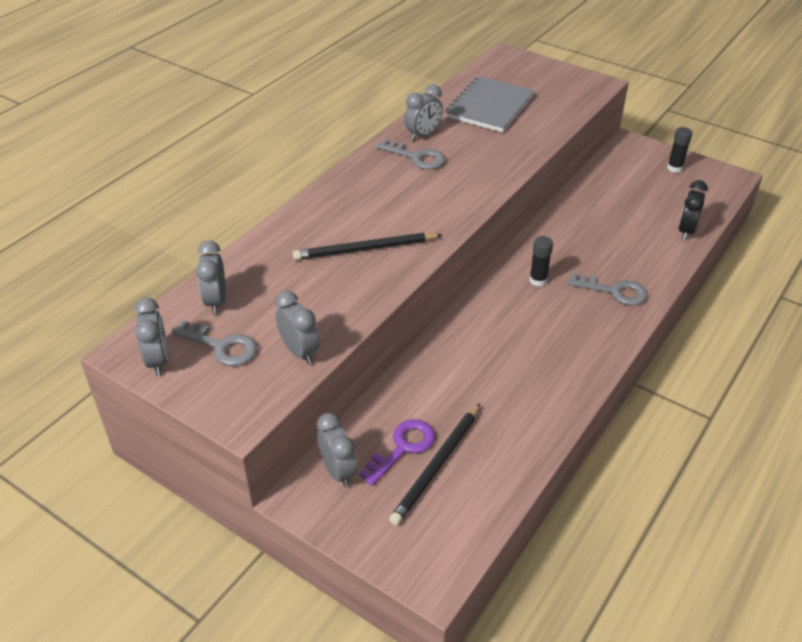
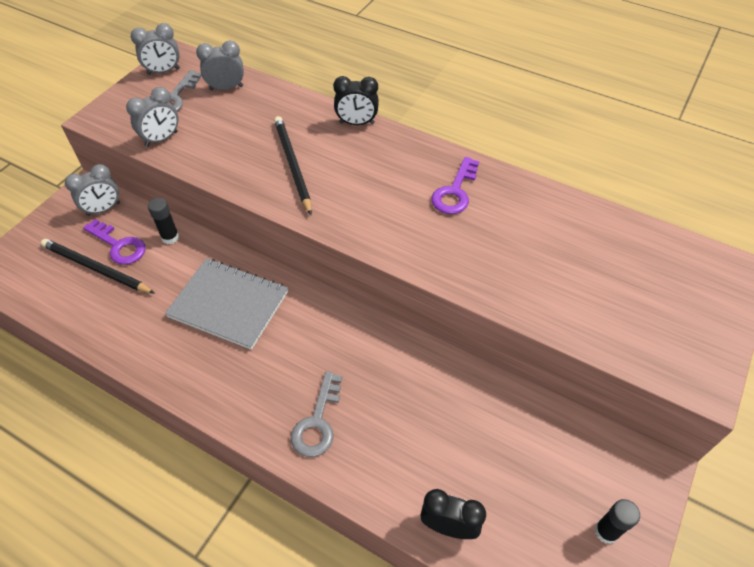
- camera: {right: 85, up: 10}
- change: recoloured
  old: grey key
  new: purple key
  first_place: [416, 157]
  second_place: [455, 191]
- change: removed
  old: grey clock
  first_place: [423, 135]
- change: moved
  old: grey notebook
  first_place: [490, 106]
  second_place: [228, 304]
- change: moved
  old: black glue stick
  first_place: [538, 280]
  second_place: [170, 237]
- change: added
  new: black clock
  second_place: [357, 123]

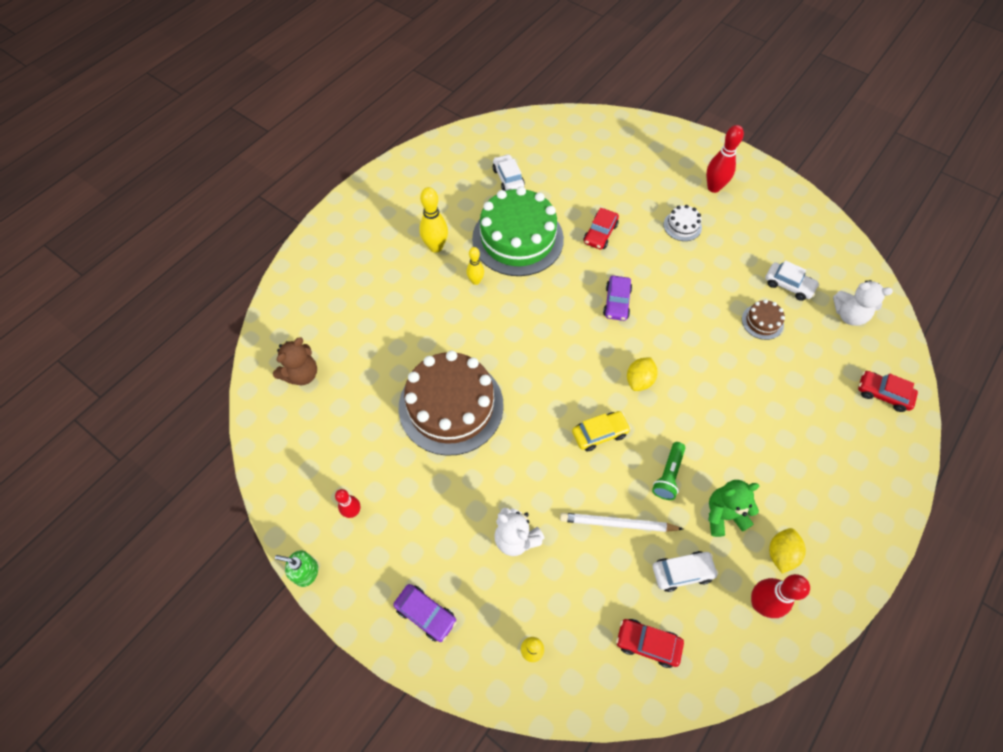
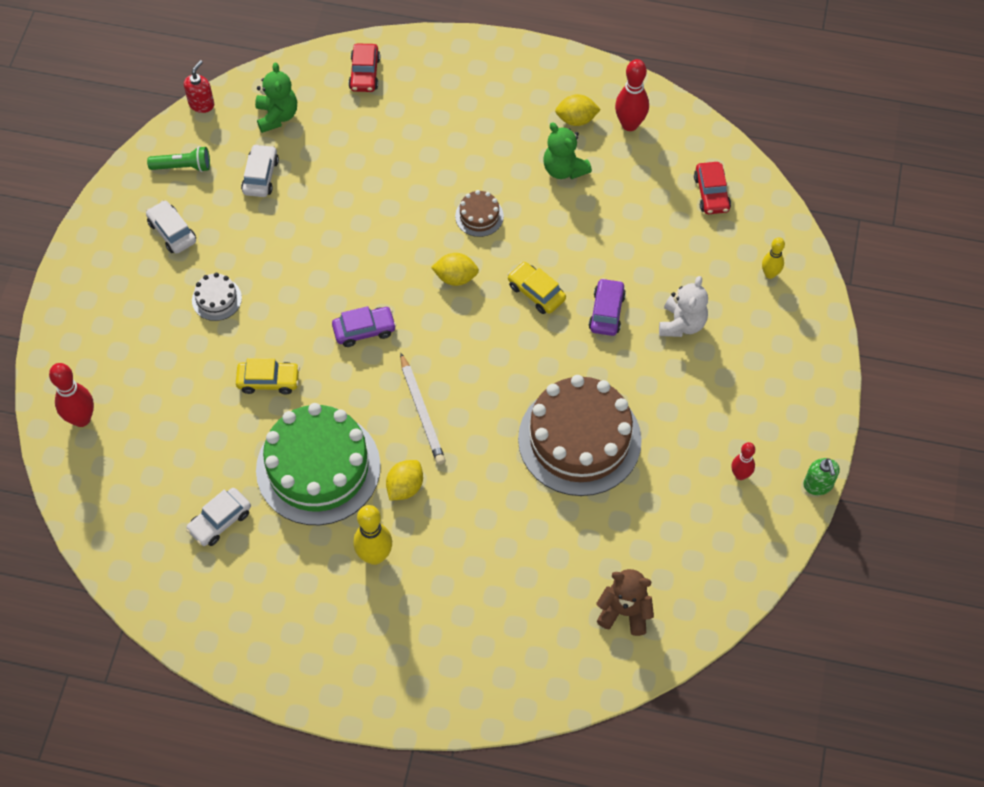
- camera: {right: -115, up: 0}
- change: moved
  old: purple car
  first_place: [426, 614]
  second_place: [606, 312]
- change: replaced
  old: yellow bowling pin
  new: yellow lemon
  first_place: [475, 281]
  second_place: [405, 487]
- change: moved
  old: white pencil
  first_place: [617, 524]
  second_place: [422, 412]
- change: recoloured
  old: red car
  new: yellow car
  first_place: [600, 234]
  second_place: [268, 381]
- change: moved
  old: green flashlight
  first_place: [668, 475]
  second_place: [183, 166]
- change: moved
  old: white car
  first_place: [682, 572]
  second_place: [172, 232]
- change: moved
  old: red bowling pin
  first_place: [713, 187]
  second_place: [81, 419]
- change: moved
  old: brown cake
  first_place: [762, 322]
  second_place: [479, 216]
- change: recoloured
  old: white teddy bear
  new: green teddy bear
  first_place: [849, 315]
  second_place: [277, 116]
- change: added
  new: red soap dispenser
  second_place: [201, 104]

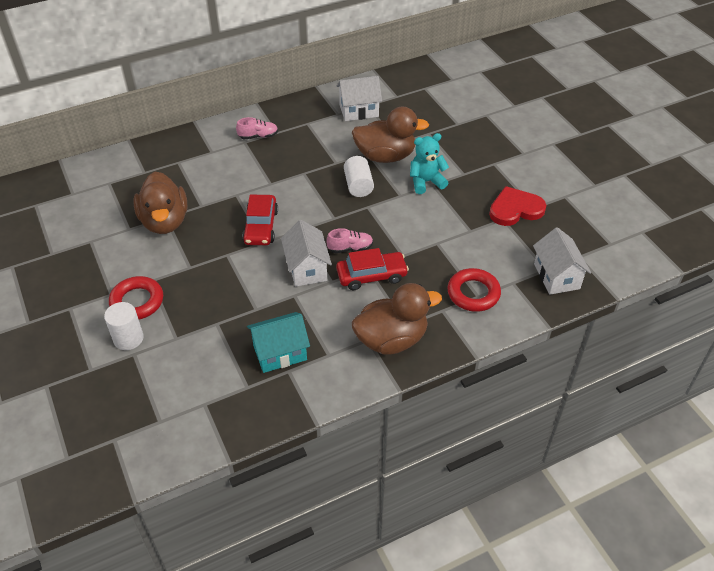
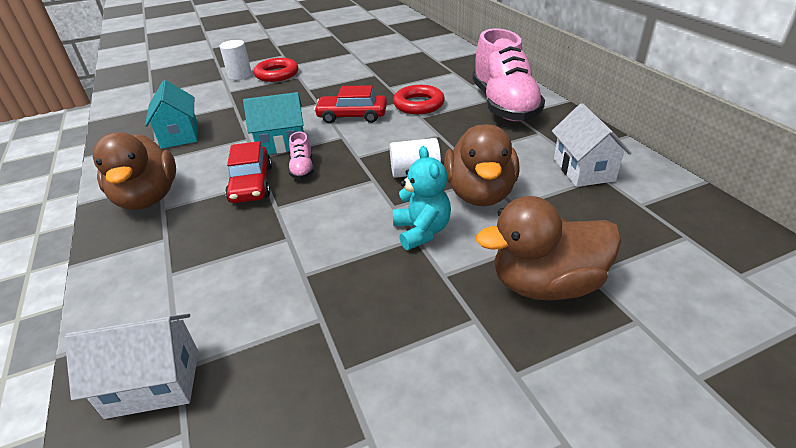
- camera: {right: 95, up: -10}
- change: moved
  old: brown duck
  first_place: [165, 221]
  second_place: [545, 284]
- change: resized
  old: pink shoe
  first_place: [258, 136]
  second_place: [504, 105]
  factor: 2.45
- change: recoloured
  old: white house
  new: turquoise house
  first_place: [307, 268]
  second_place: [281, 143]
- change: moved
  old: red ring
  first_place: [473, 293]
  second_place: [418, 104]
- change: removed
  old: red heart
  first_place: [515, 209]

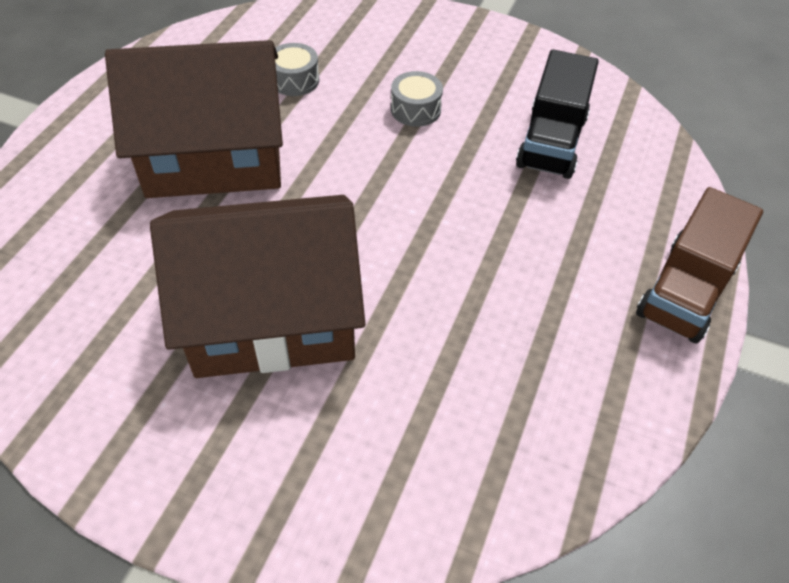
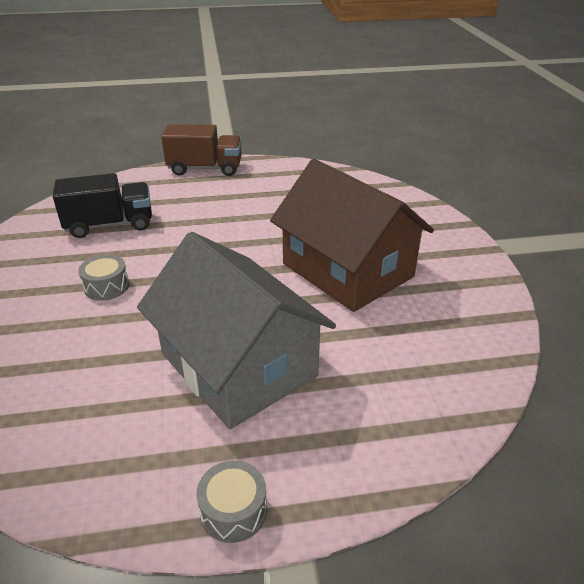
- camera: {right: -120, up: -15}
- change: recoloured
  old: brown house
  new: grey house
  first_place: [214, 155]
  second_place: [238, 365]
- change: moved
  old: grey drum
  first_place: [294, 80]
  second_place: [233, 510]

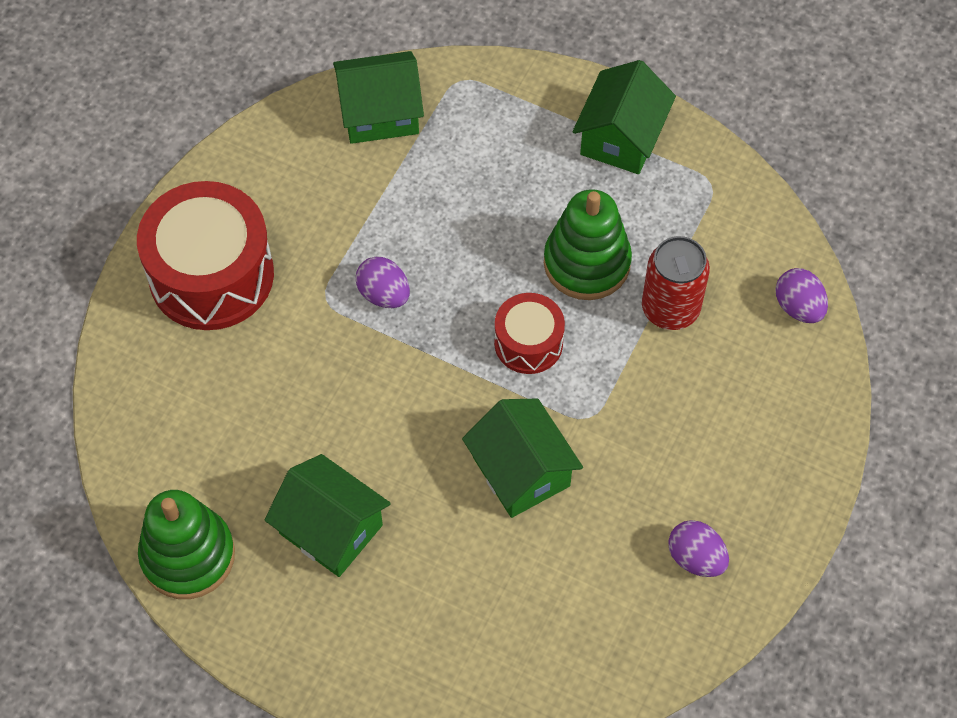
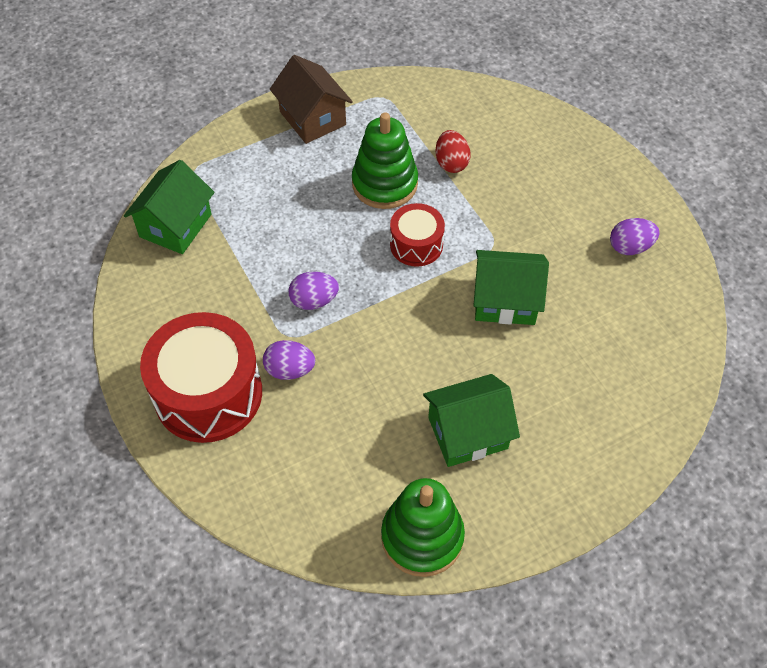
- camera: {right: -55, up: -5}
- change: recoloured
  old: green house
  new: brown house
  first_place: [621, 138]
  second_place: [312, 118]
- change: replaced
  old: red can
  new: red egg
  first_place: [670, 309]
  second_place: [451, 163]
- change: moved
  old: purple egg
  first_place: [798, 307]
  second_place: [290, 370]

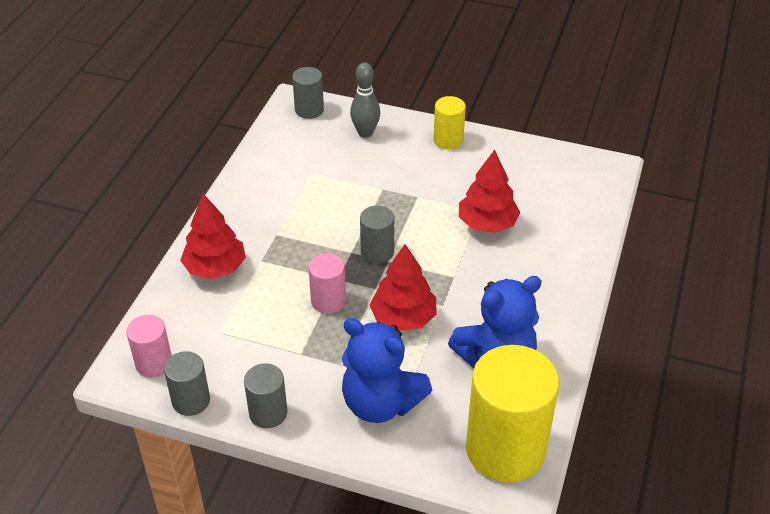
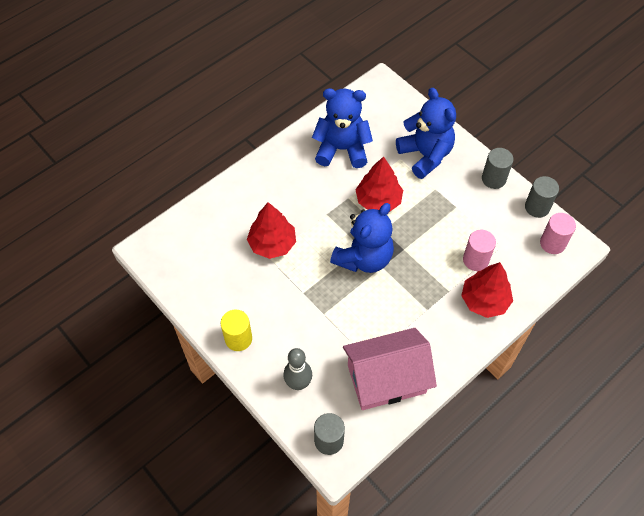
- camera: {right: -150, up: 15}
- change: moved
  old: pink cylinder
  first_place: [328, 301]
  second_place: [475, 260]
- change: replaced
  old: grey cylinder
  new: blue teddy bear
  first_place: [377, 252]
  second_place: [364, 258]
- change: removed
  old: yellow cylinder
  first_place: [505, 449]
- change: added
  new: pink house
  second_place: [386, 379]

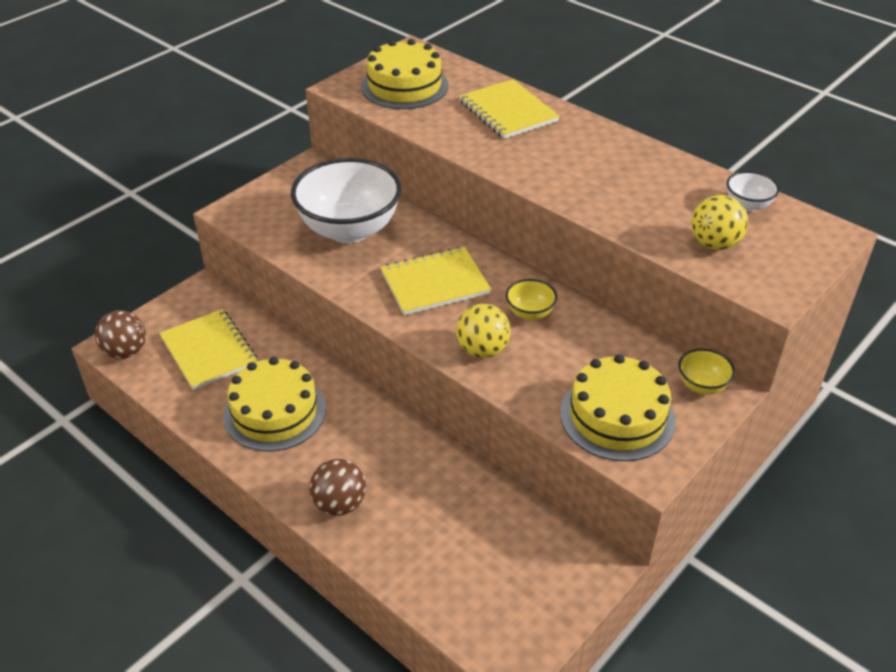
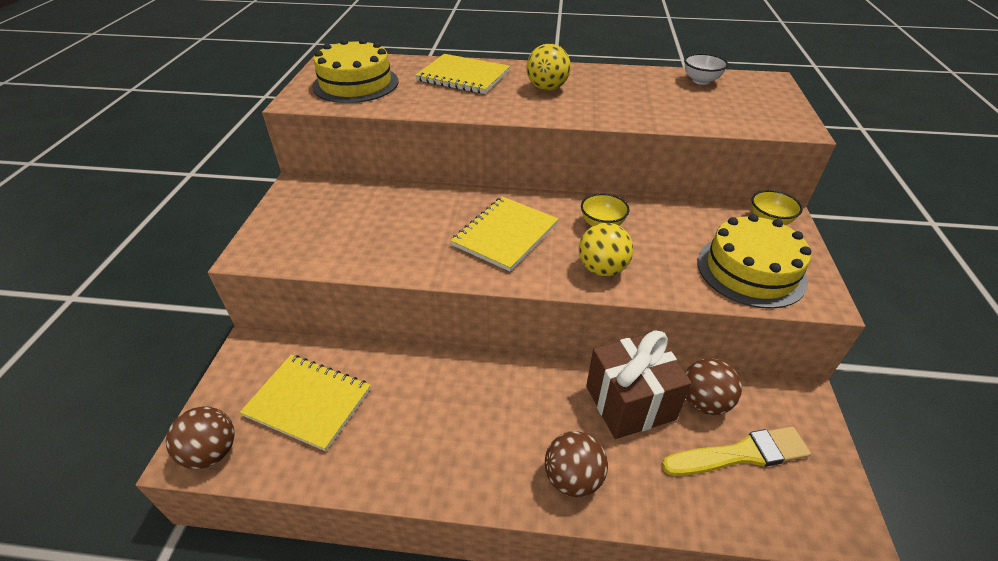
- camera: {right: -35, up: 0}
- change: removed
  old: yellow cake
  first_place: [275, 412]
- change: removed
  old: white bowl
  first_place: [349, 230]
- change: moved
  old: yellow ball
  first_place: [714, 244]
  second_place: [547, 88]
- change: added
  new: brown gift
  second_place: [630, 402]
- change: added
  new: yellow brush
  second_place: [740, 454]
- change: added
  new: brown ball
  second_place: [704, 402]

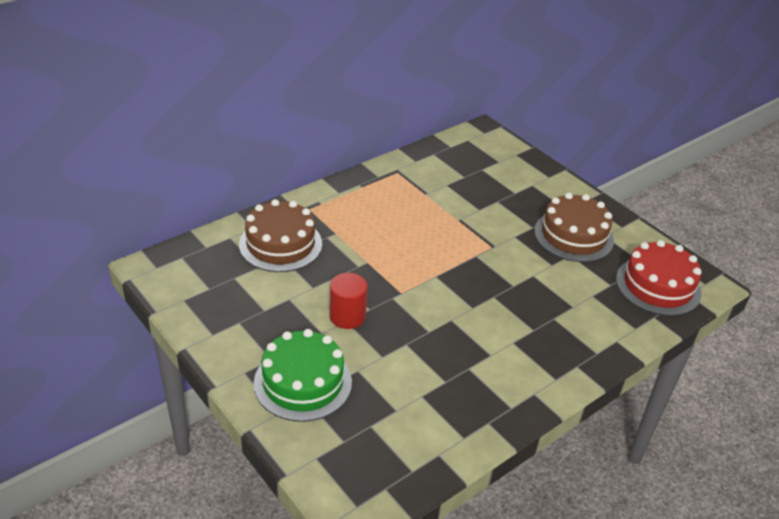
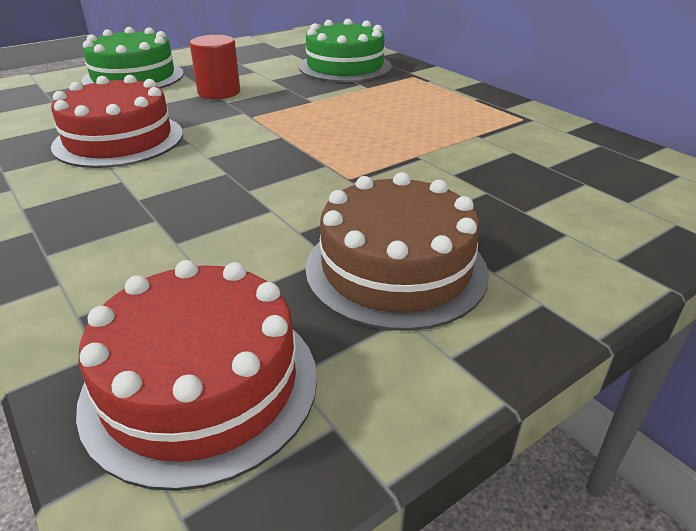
- camera: {right: 95, up: -5}
- change: recoloured
  old: brown cake
  new: green cake
  first_place: [280, 244]
  second_place: [345, 66]
- change: added
  new: red cake
  second_place: [119, 140]

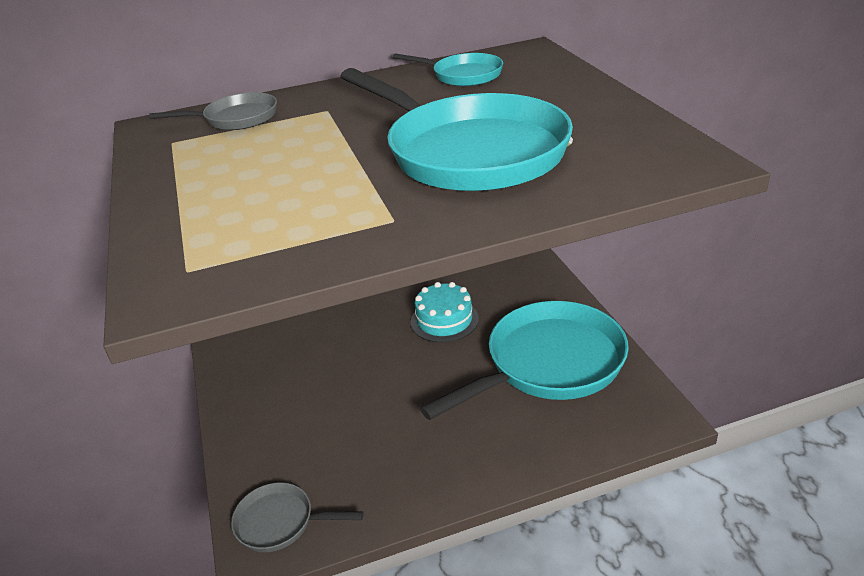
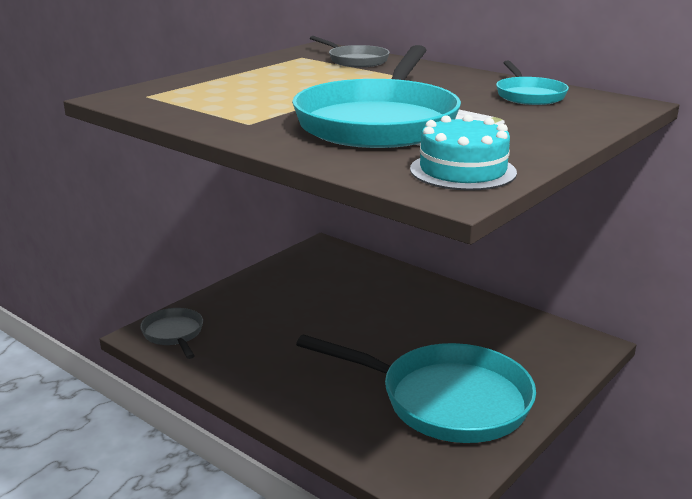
- camera: {right: 55, up: -10}
- change: moved
  old: turquoise cake
  first_place: [444, 320]
  second_place: [463, 171]

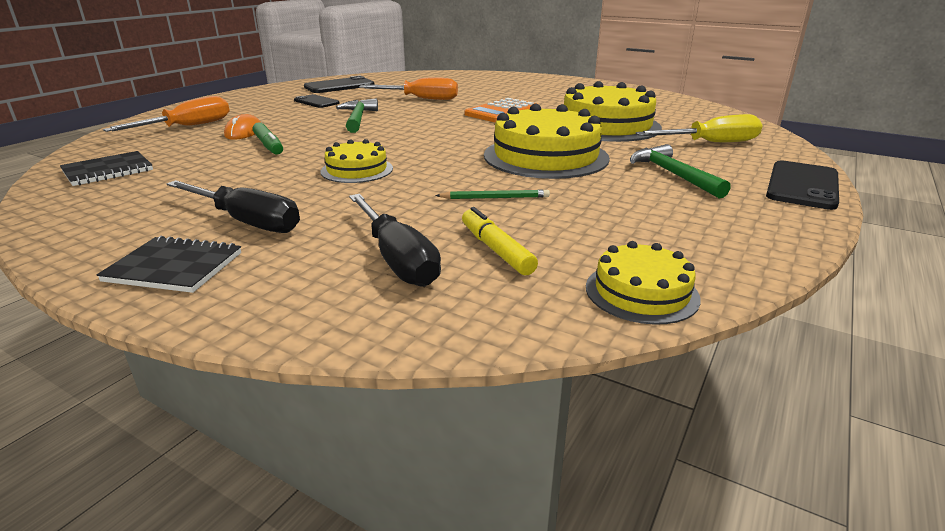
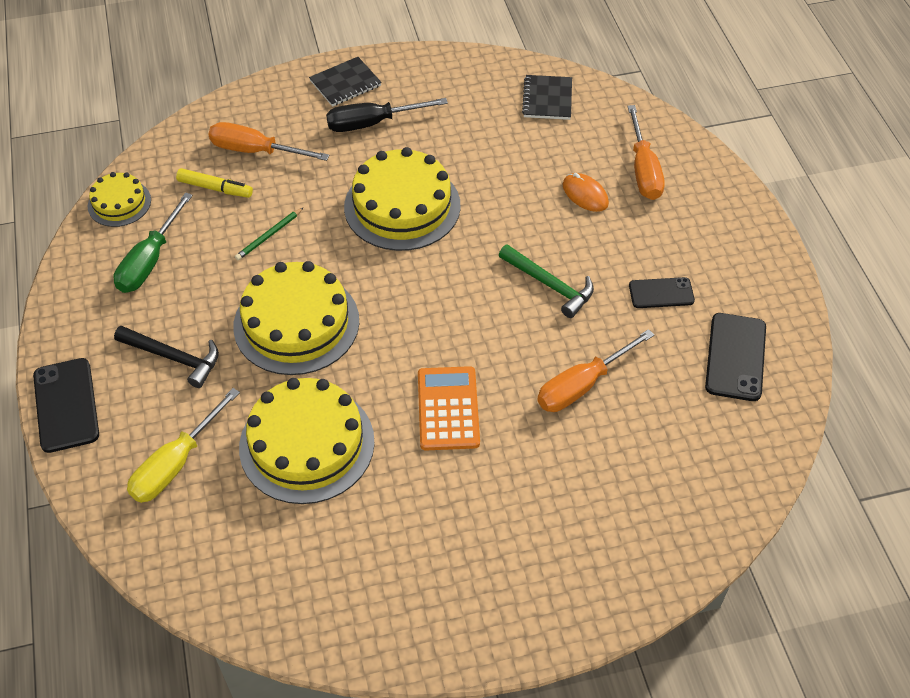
- camera: {right: 135, up: 25}
- change: removed
  old: green marker
  first_place: [268, 145]
- change: resized
  old: yellow cake
  first_place: [357, 170]
  second_place: [402, 206]
  factor: 1.86
- change: recoloured
  old: black screwdriver
  new: orange screwdriver
  first_place: [397, 259]
  second_place: [255, 151]
- change: recoloured
  old: green hammer
  new: black hammer
  first_place: [673, 174]
  second_place: [174, 357]
- change: added
  new: green screwdriver
  second_place: [150, 261]

